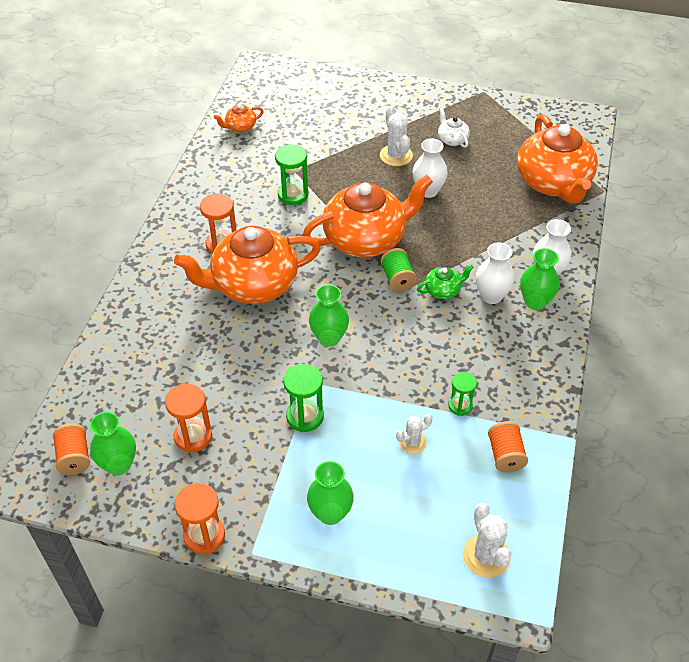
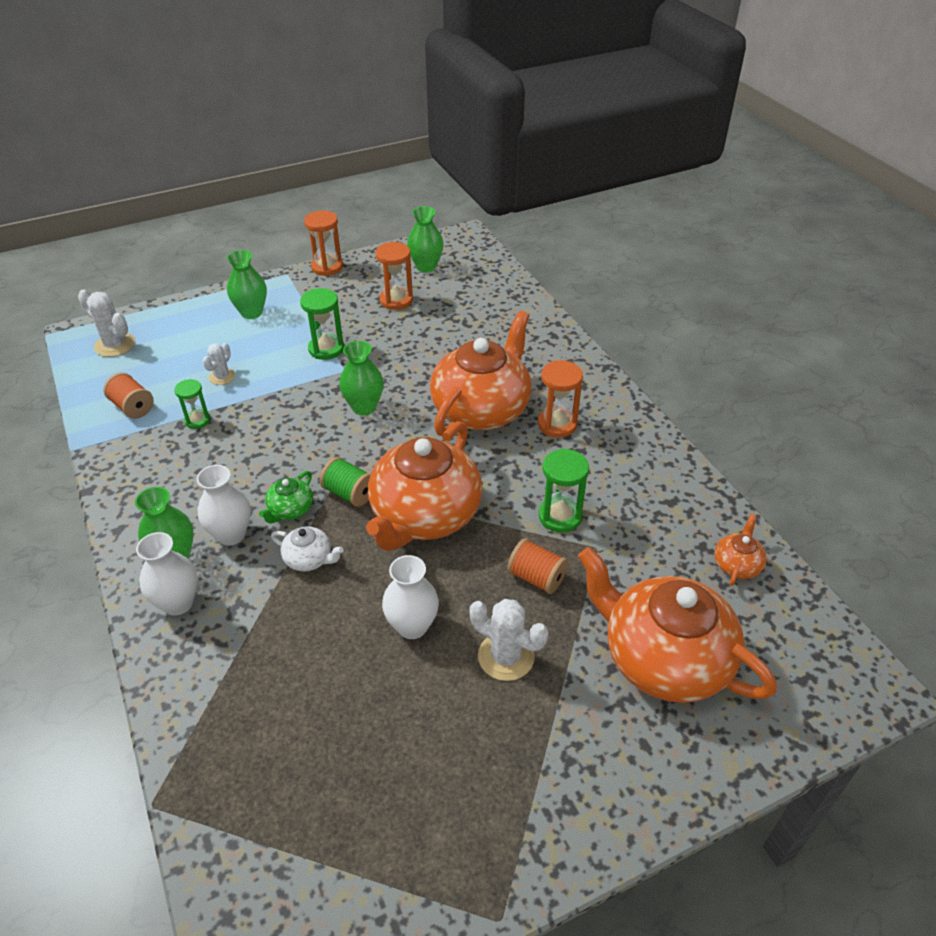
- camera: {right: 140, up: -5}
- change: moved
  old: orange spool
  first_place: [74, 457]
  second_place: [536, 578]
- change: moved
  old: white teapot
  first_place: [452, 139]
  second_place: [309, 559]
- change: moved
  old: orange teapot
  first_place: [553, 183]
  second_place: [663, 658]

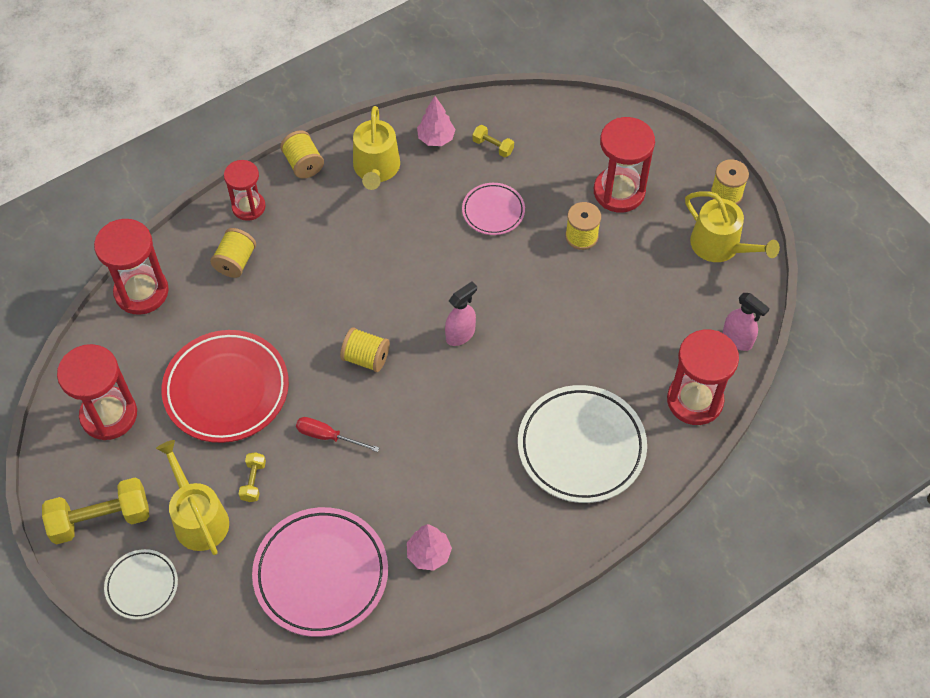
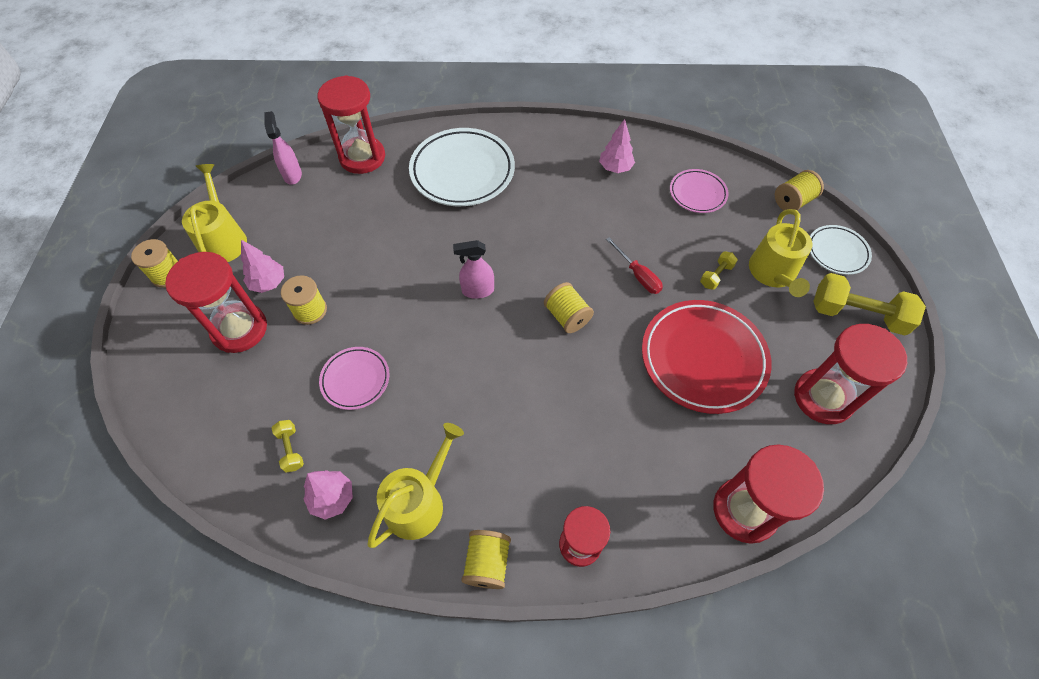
- camera: {right: -145, up: 0}
- change: moved
  old: yellow spool
  first_place: [235, 262]
  second_place: [792, 201]
- change: resized
  old: pink plate
  first_place: [321, 574]
  second_place: [697, 193]
  factor: 0.54
- change: added
  new: pink tree
  second_place: [268, 283]

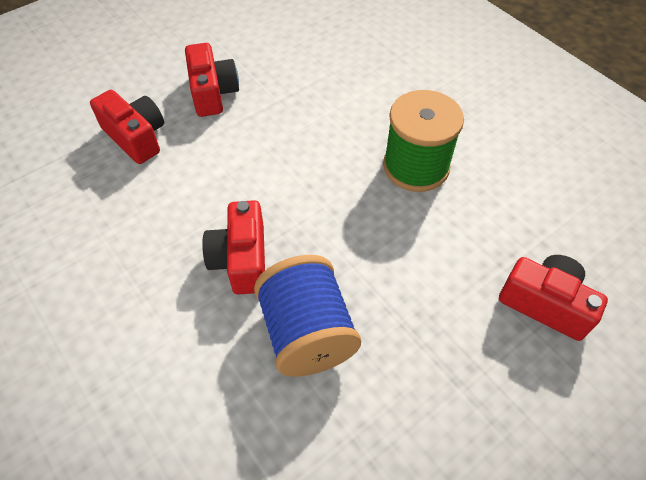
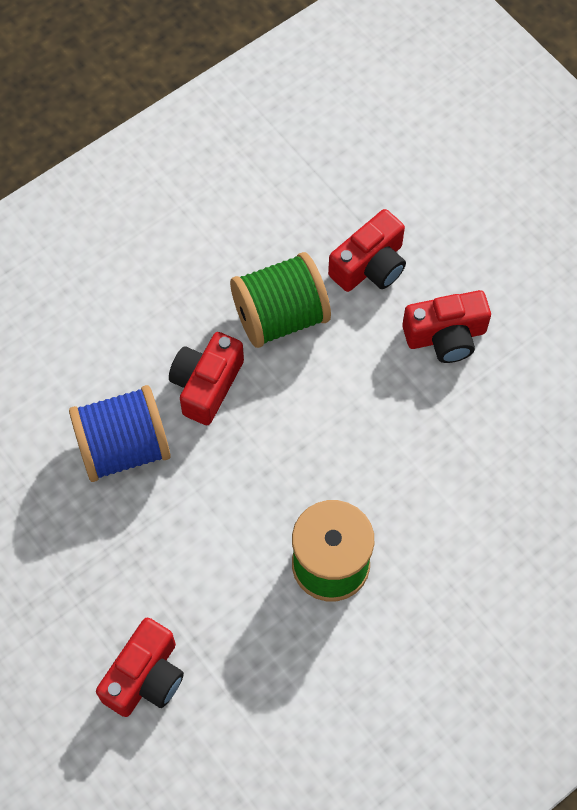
- camera: {right: 90, up: 10}
- change: turned
  old: red camera
  first_place: [241, 259]
  second_place: [206, 385]
  degrees: -60
- change: added
  new: green spool
  second_place: [280, 316]

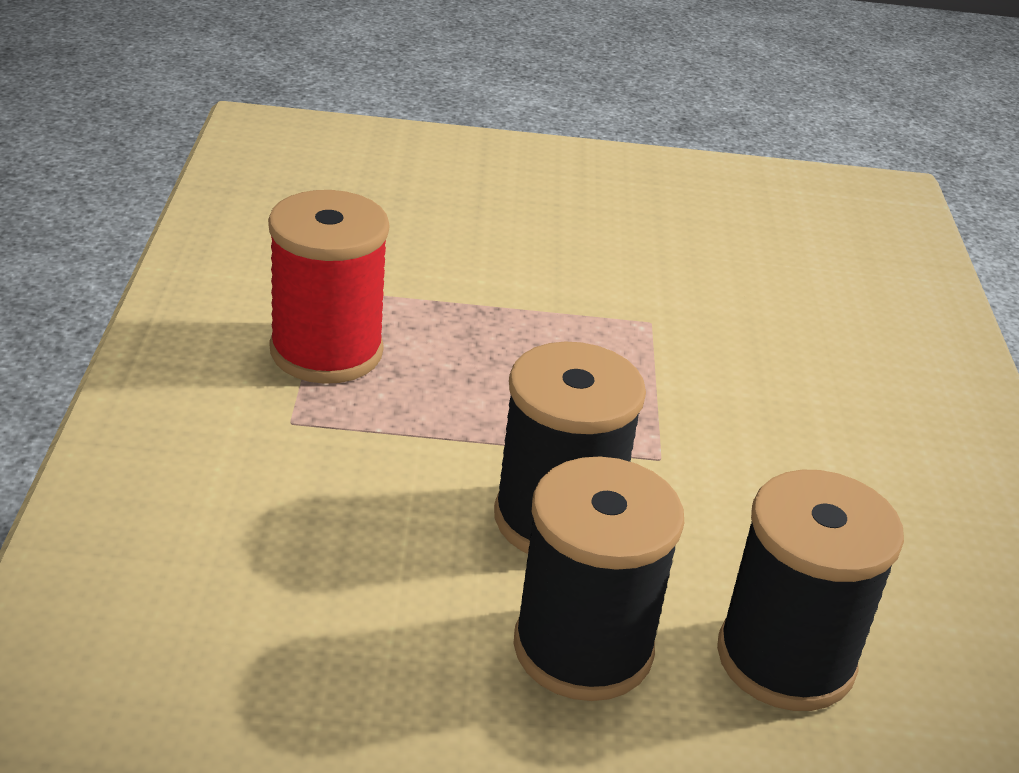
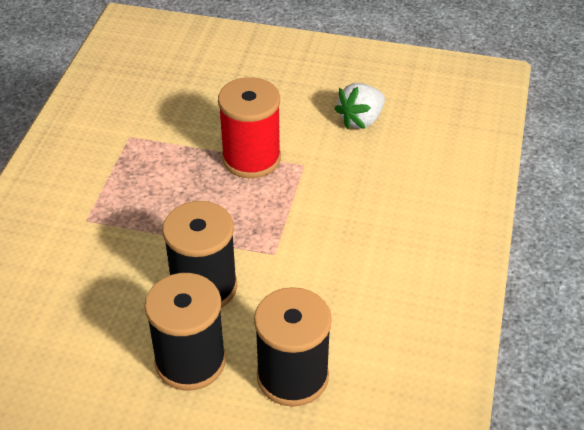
- camera: {right: 15, up: 10}
- change: moved
  old: red spool
  first_place: [326, 351]
  second_place: [251, 158]
- change: added
  new: white strawberry
  second_place: [361, 120]

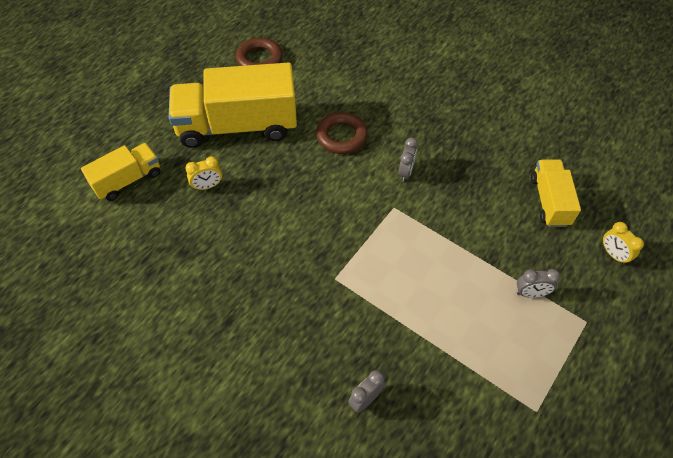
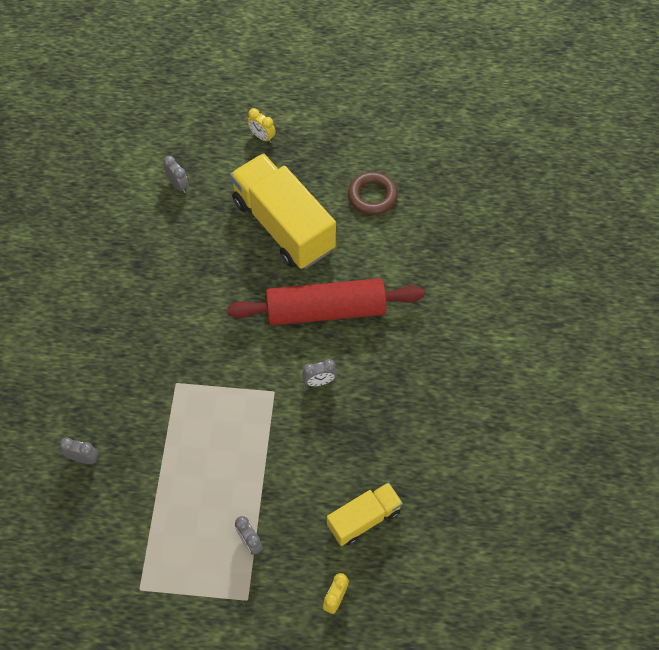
- camera: {right: 60, up: 5}
- change: replaced
  old: yellow truck
  new: grey clock
  first_place: [127, 180]
  second_place: [178, 185]
- change: moved
  old: yellow clock
  first_place: [207, 186]
  second_place: [262, 137]
- change: replaced
  old: brown ring
  new: red rolling pin
  first_place: [341, 136]
  second_place: [326, 310]

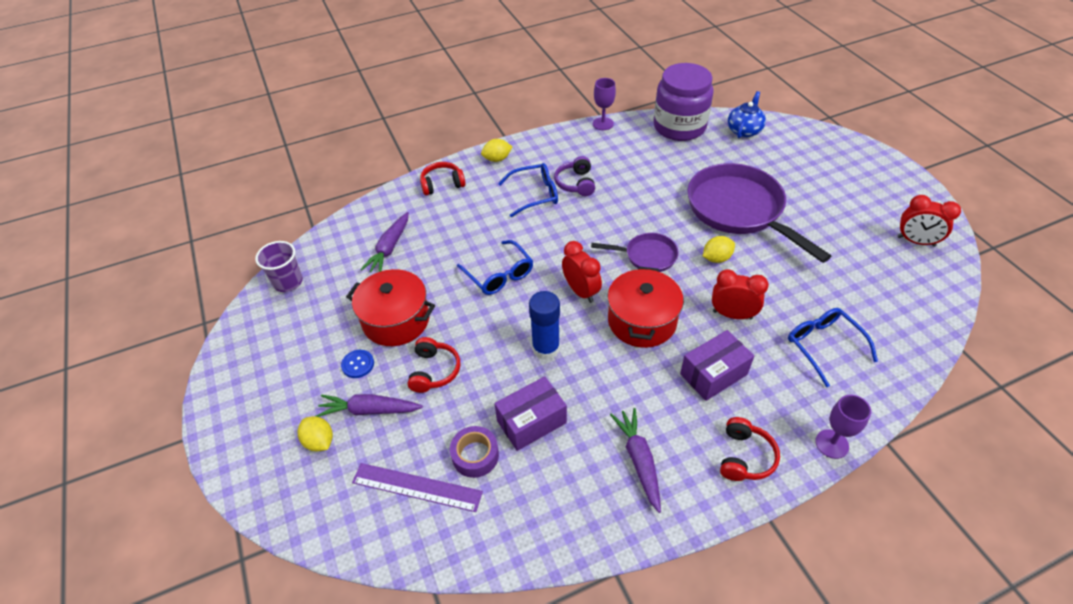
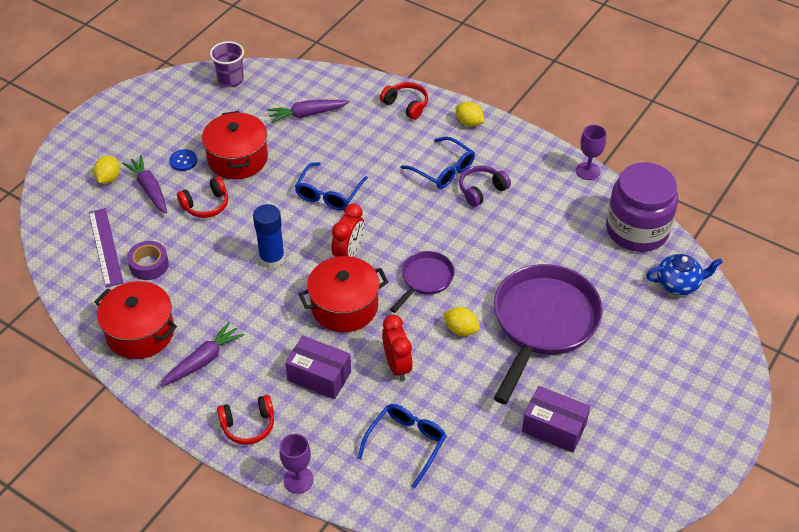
- camera: {right: 55, up: 0}
- change: moved
  old: purple box
  first_place: [531, 422]
  second_place: [554, 427]
- change: turned
  old: purple pan
  first_place: [647, 256]
  second_place: [425, 279]
  degrees: -120
- change: removed
  old: red clock
  first_place: [916, 241]
- change: added
  new: red pot
  second_place: [140, 332]

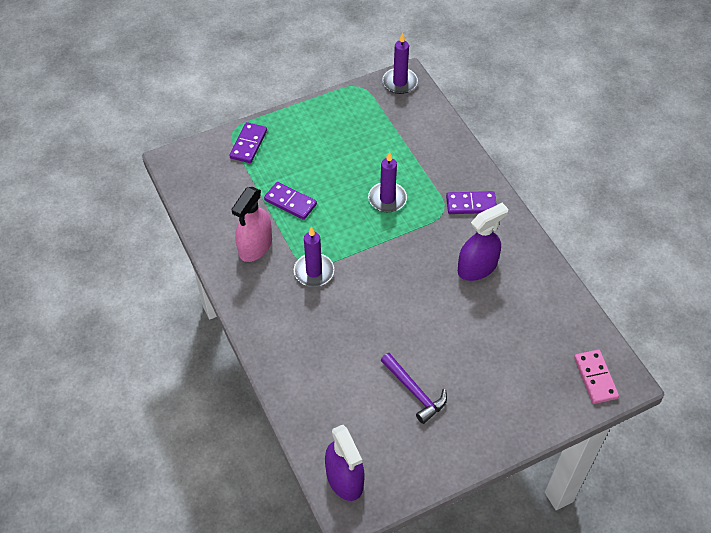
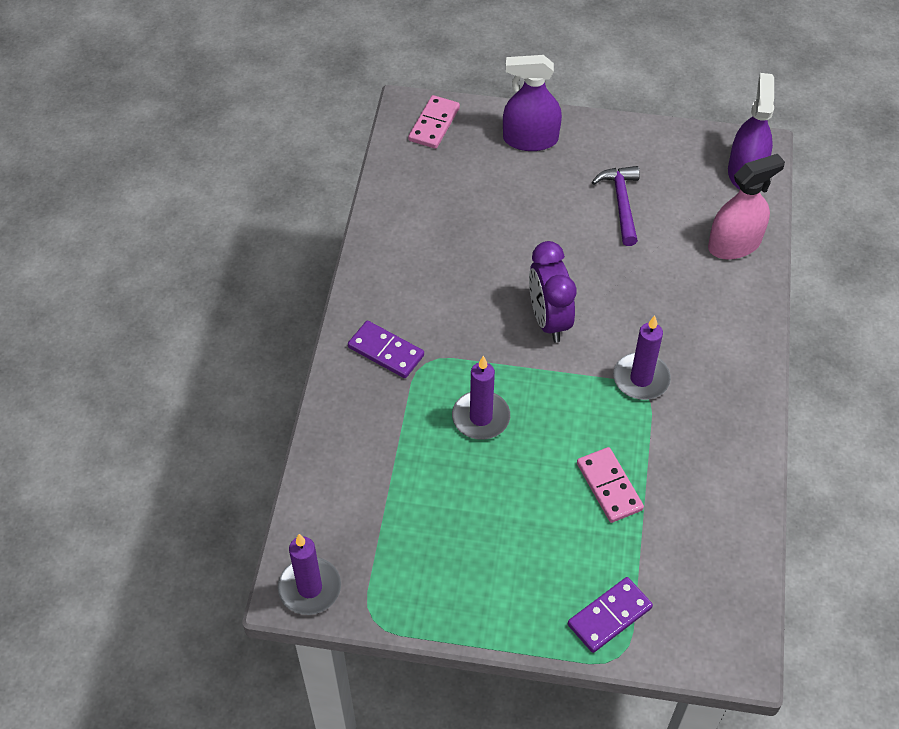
- camera: {right: -145, up: 0}
- change: moved
  old: pink spray bottle
  first_place: [255, 246]
  second_place: [734, 244]
- change: recoloured
  old: purple domino
  new: pink domino
  first_place: [290, 202]
  second_place: [609, 486]
- change: moved
  old: purple spray bottle
  first_place: [477, 267]
  second_place: [530, 139]
- change: added
  new: purple clock
  second_place: [549, 320]

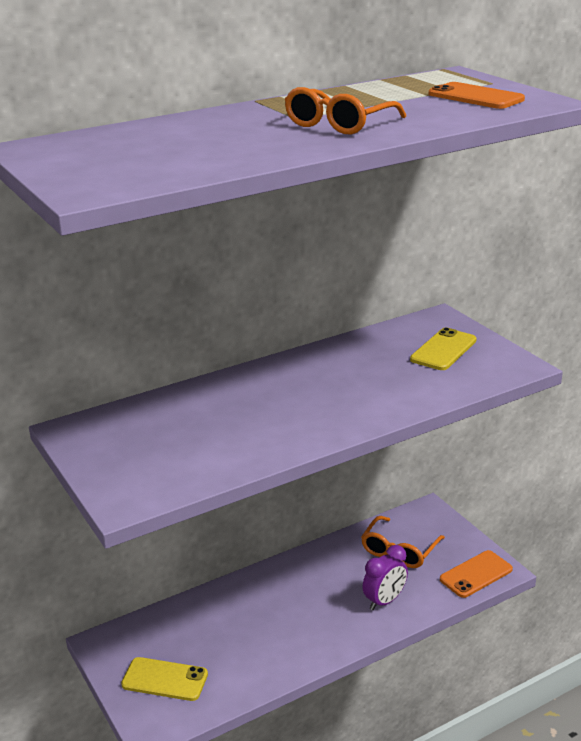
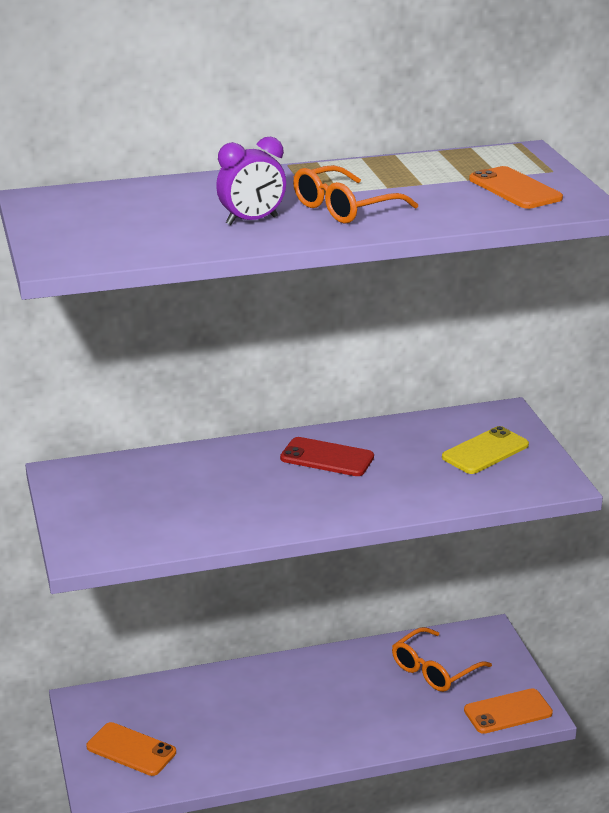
- camera: {right: 15, up: 0}
- change: recoloured
  old: yellow phone
  new: orange phone
  first_place: [165, 679]
  second_place: [131, 750]
- change: moved
  old: purple clock
  first_place: [384, 601]
  second_place: [252, 221]
- change: added
  new: red phone
  second_place: [327, 458]

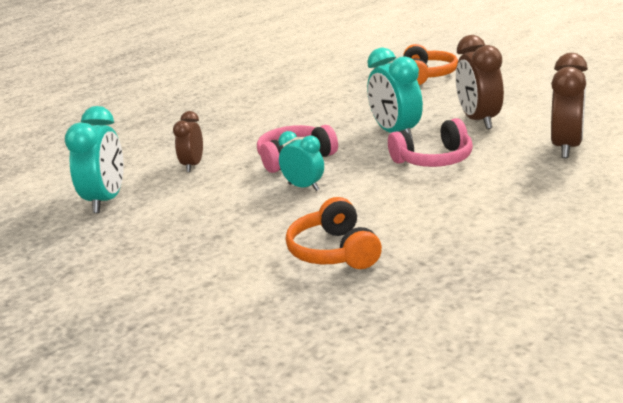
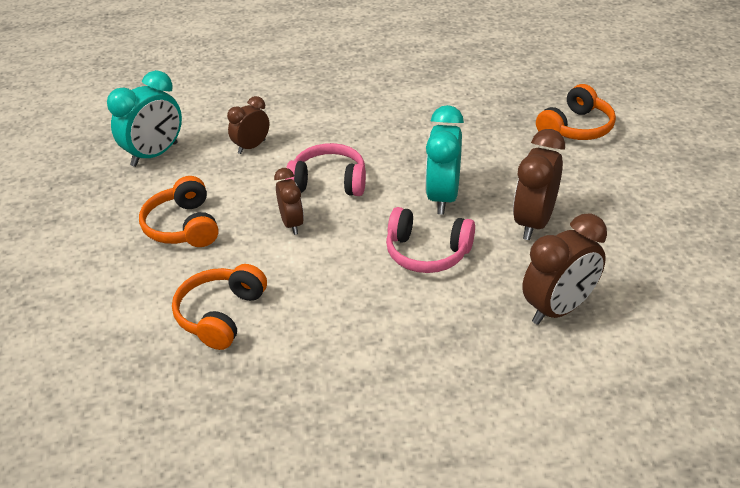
- camera: {right: 35, up: 15}
- change: recoloured
  old: turquoise clock
  new: brown clock
  first_place: [304, 187]
  second_place: [292, 224]
- change: added
  new: orange headphones
  second_place: [183, 226]

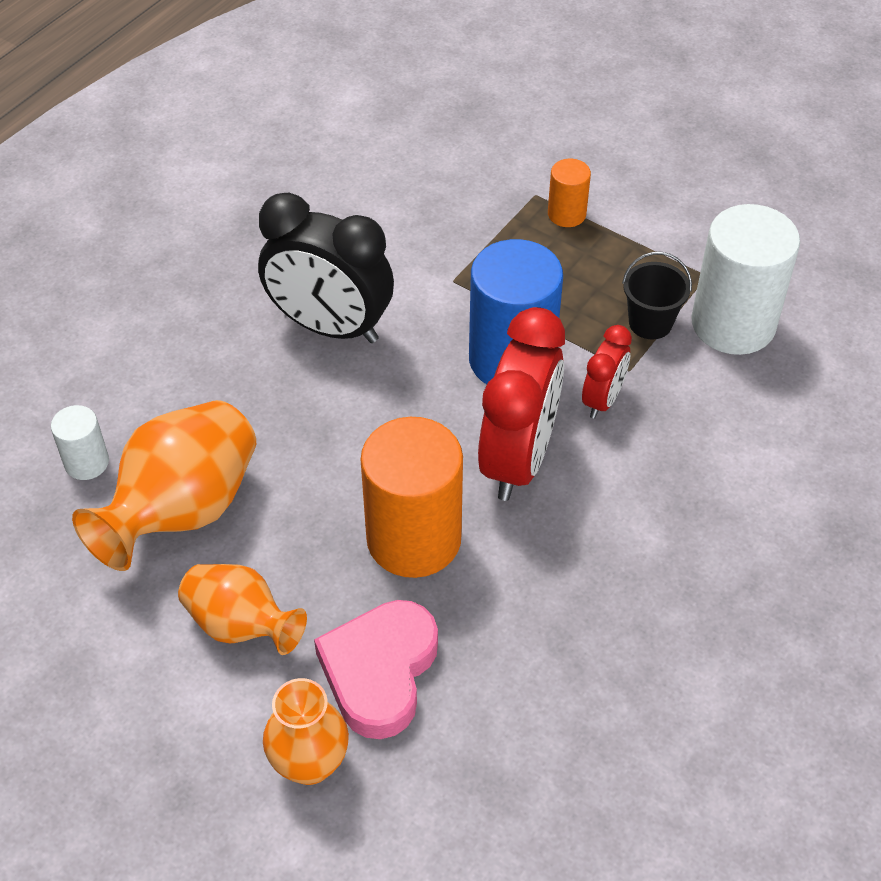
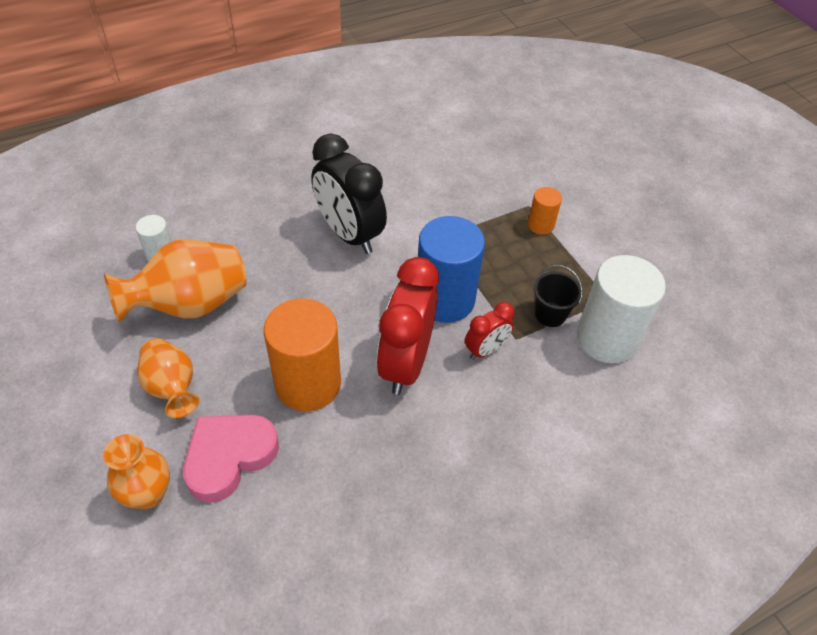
- camera: {right: 25, up: 0}
- change: turned
  old: red clock
  first_place: [518, 459]
  second_place: [406, 363]
  degrees: 150

